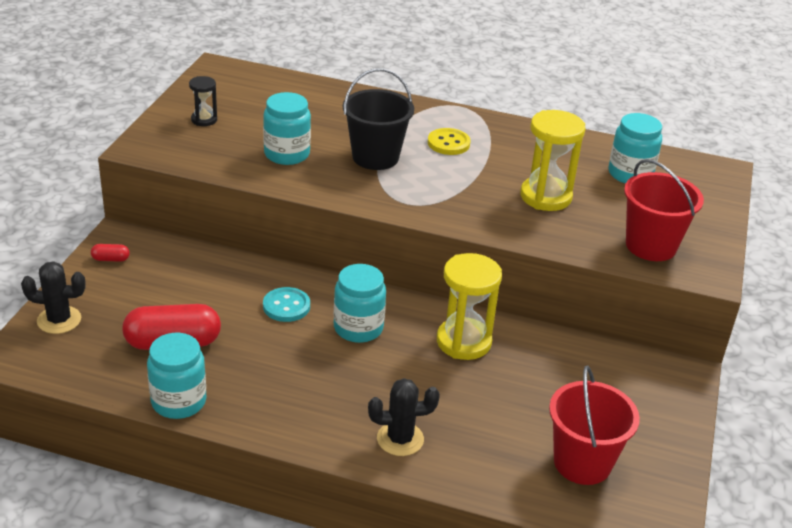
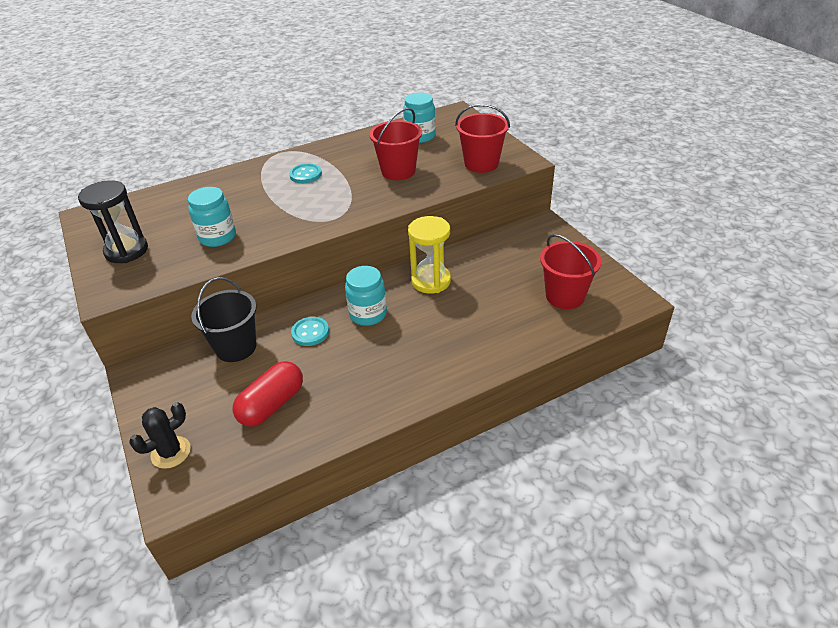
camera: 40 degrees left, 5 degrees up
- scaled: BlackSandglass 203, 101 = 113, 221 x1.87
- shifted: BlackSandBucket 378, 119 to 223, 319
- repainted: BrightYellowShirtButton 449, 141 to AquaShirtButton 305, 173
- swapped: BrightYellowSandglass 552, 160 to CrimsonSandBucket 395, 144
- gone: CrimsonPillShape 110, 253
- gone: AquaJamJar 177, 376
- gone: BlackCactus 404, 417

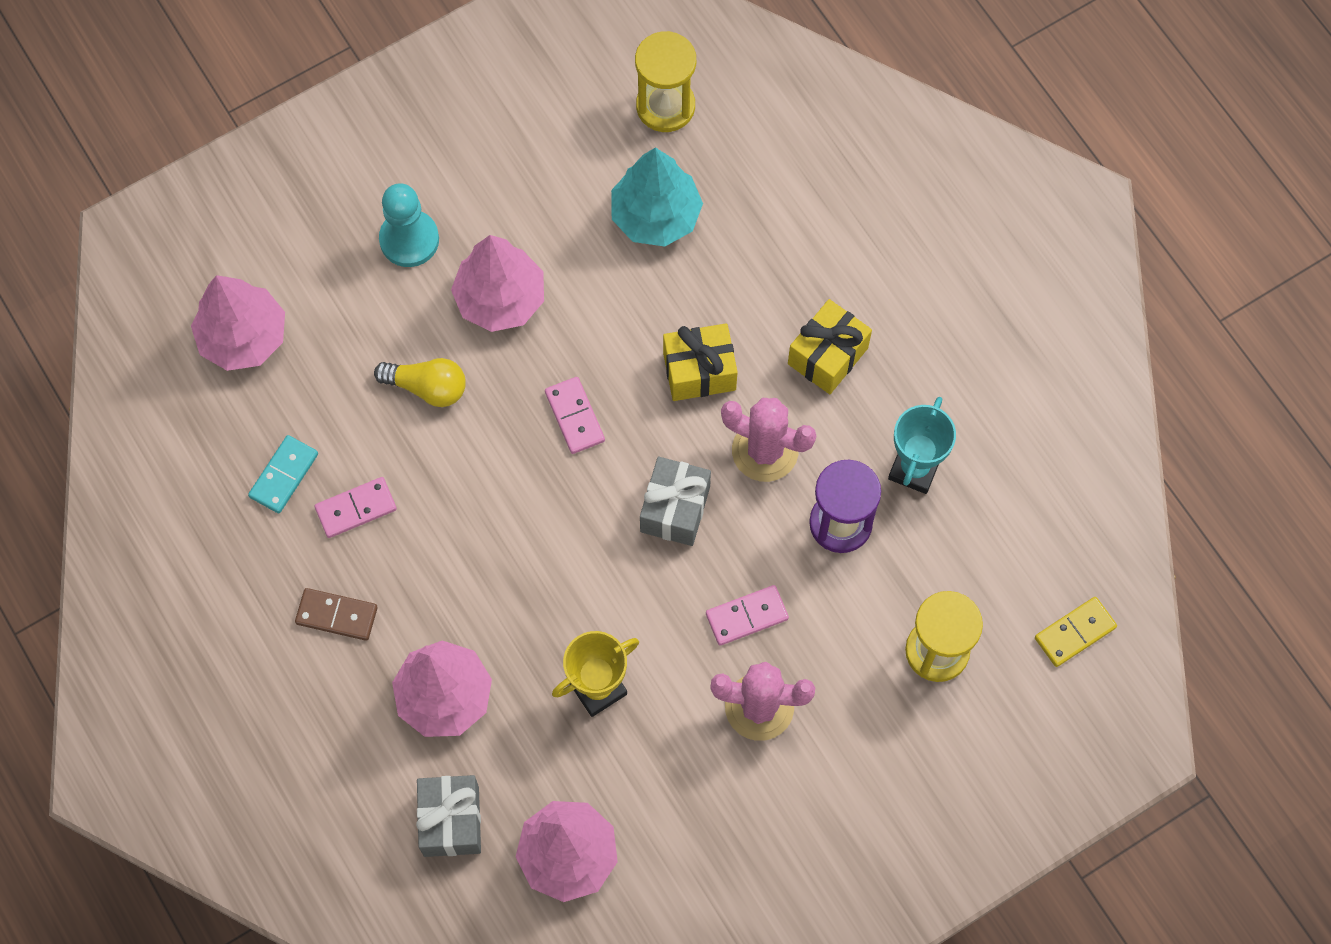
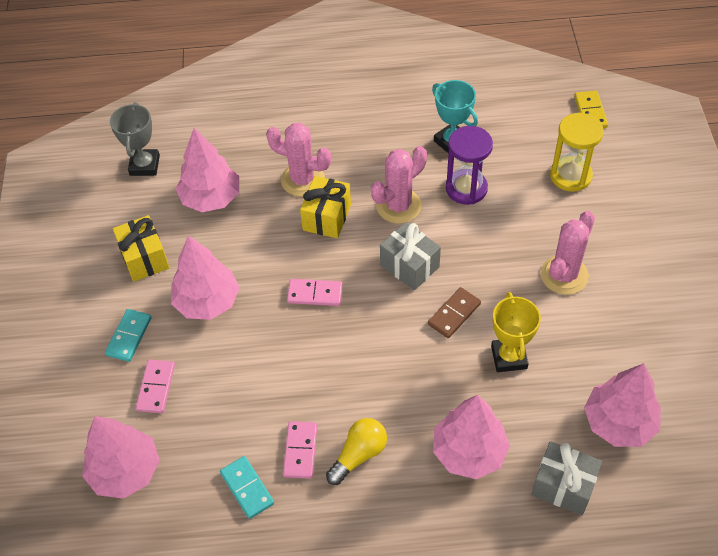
camera: 60 degrees left, 15 degrees down
- swapped: AquaChessPawn 409, 225 to AquaDominoPiece 128, 335
- swapped: BrightYellowSandglass 665, 81 to GreyPrizeCup 135, 139
- shifted: BrightYellowGift 830, 346 to 141, 248
- shifted: PinkDominoPiece 747, 615 to 155, 386
- repainted: AquaToyTree 657, 197 to PinkToyTree 207, 170
- new: PinkCactus 298, 160
- shifted: BrightYellowLightbulb 420, 382 to 356, 451
- shifted: RussetDominoPiece 336, 614 to 454, 312

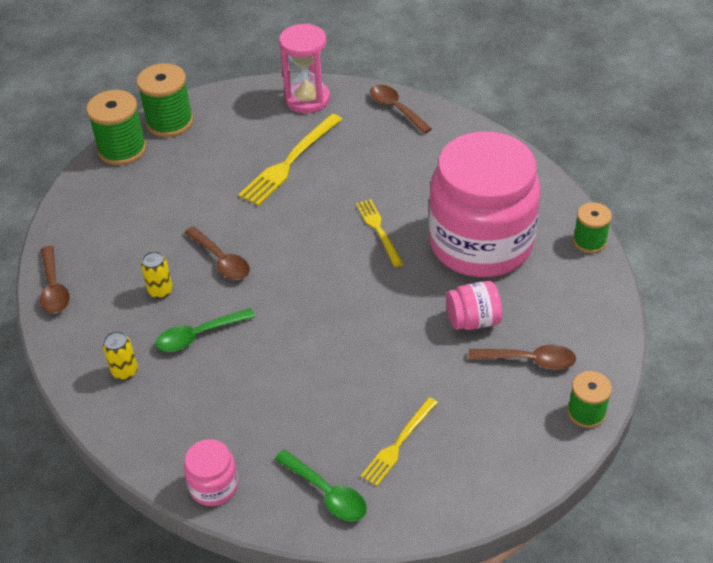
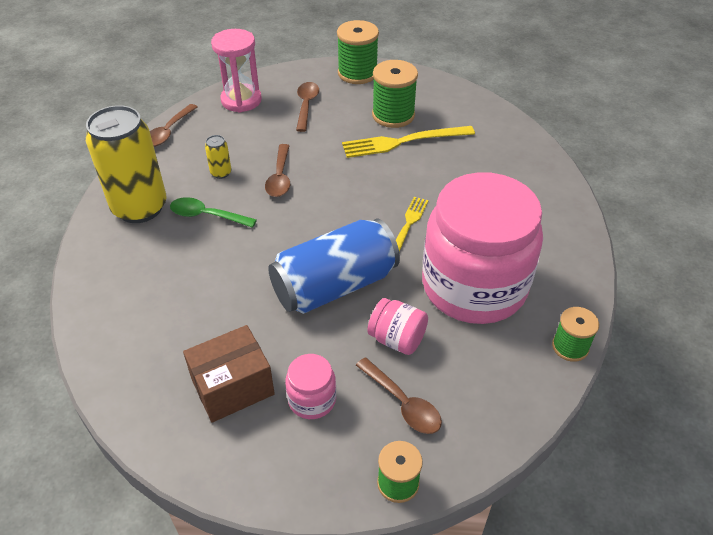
camera: 40 degrees right, 0 degrees up
- scaled: BrightYellowTin 120, 355 = 126, 164 x2.49
- swapped: BrightYellowFork 399, 441 to RussetPackage 229, 374
- shifted: PinkSandglass 304, 68 to 236, 70
- new: BlueTin 334, 266
- shifted: PinkJamJar 211, 472 to 310, 386
- shifted: RussetSpoon 401, 109 to 307, 107
- shifted: GreenSpool 116, 127 to 395, 94
- gone: GreenSpoon 321, 486

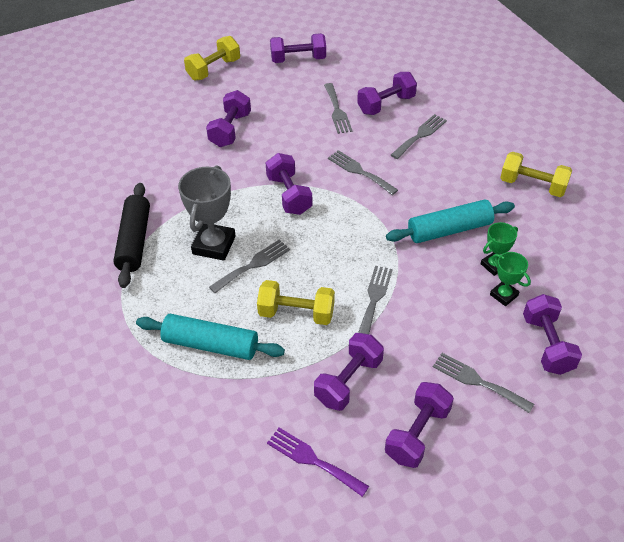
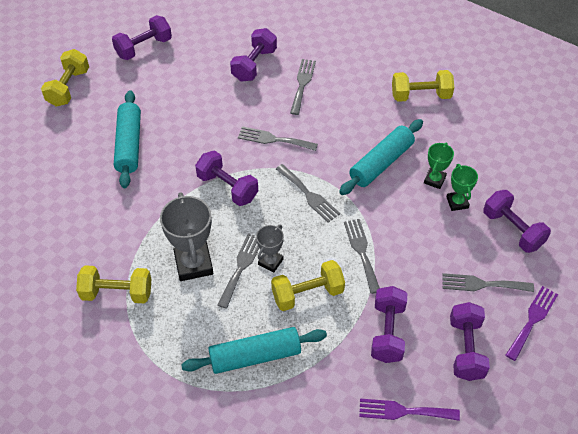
camera: 30 degrees left, 5 degrees up
- swapped: BlackDoughRoller 131, 235 to BrightYellowFreeWeight 113, 284
- swapped: RoyalPurpleFreeWeight 228, 118 to AquaDoughRoller 127, 139
- new: GreyPrizeCup 270, 249
- shifted: GreyFork 338, 108 to 308, 193
- rotated: GreenPrizeCup 510, 279 = 462, 187 60 degrees clockwise
- new: RoyalPurpleFork 532, 323

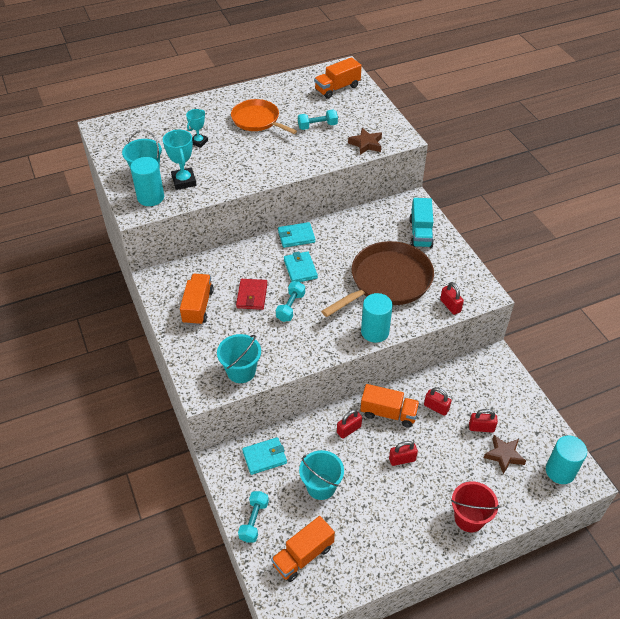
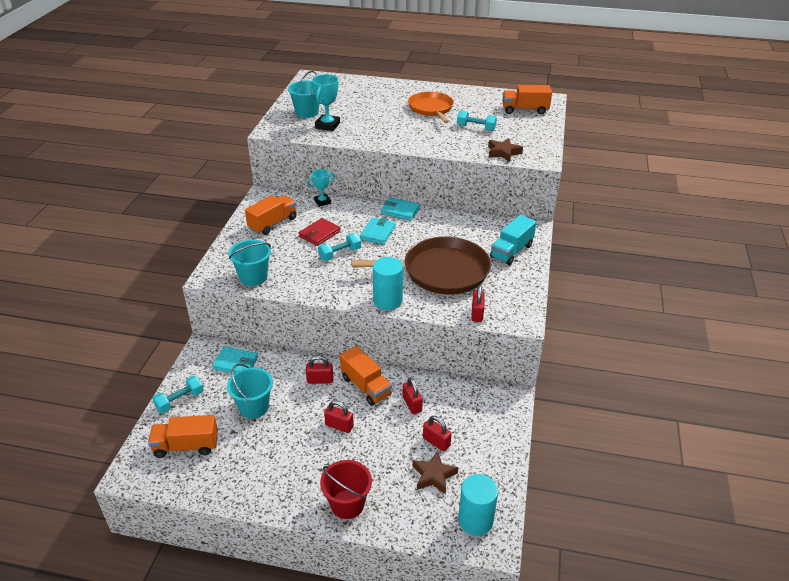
camera: 35 degrees right, 10 degrees down
- shifted: AquaPrizeCup 197, 128 to 321, 188
- gone: AquaCylinder 147, 181

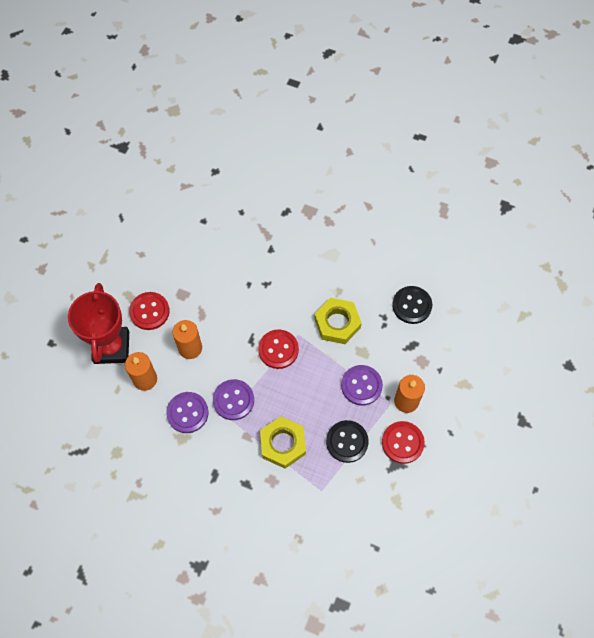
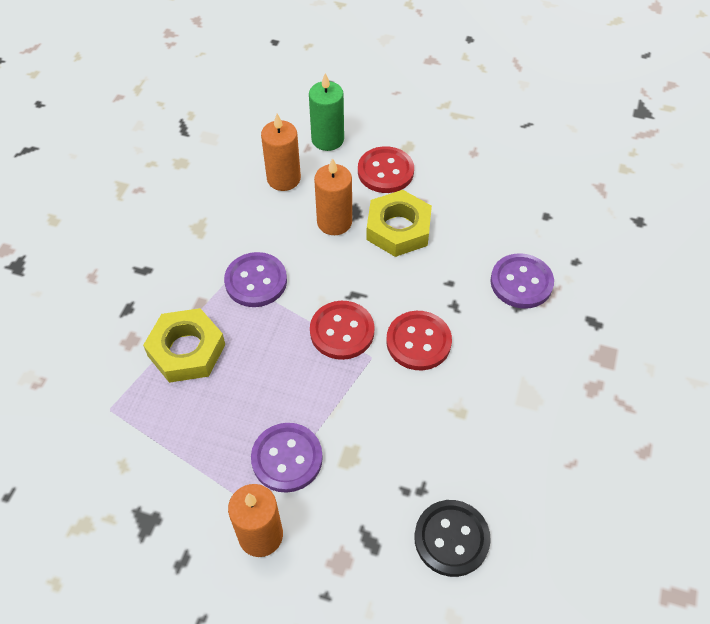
camera: 85 degrees right, 10 degrees down
- swapped: CrimsonPrizeCup 98, 323 to GreenCandle 326, 112
- shifted: BrightYellowHexagonNut 338, 321 to 399, 223
- shifted: CrimsonShirtButton 403, 442 to 419, 340
- shifted: RoyalPurpleShirtButton 187, 412 to 522, 281
- gone: BlackShirtButton 347, 441

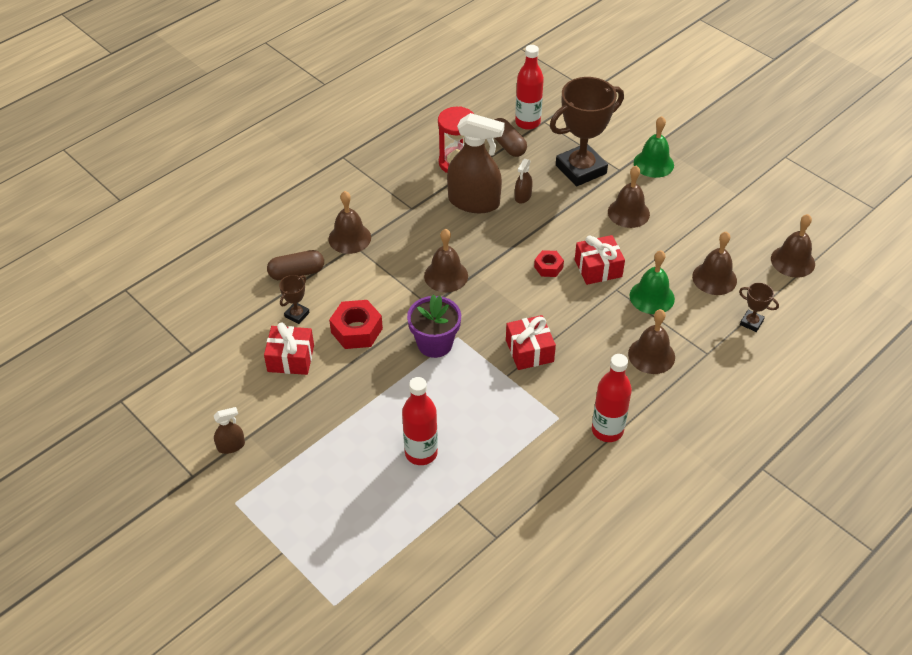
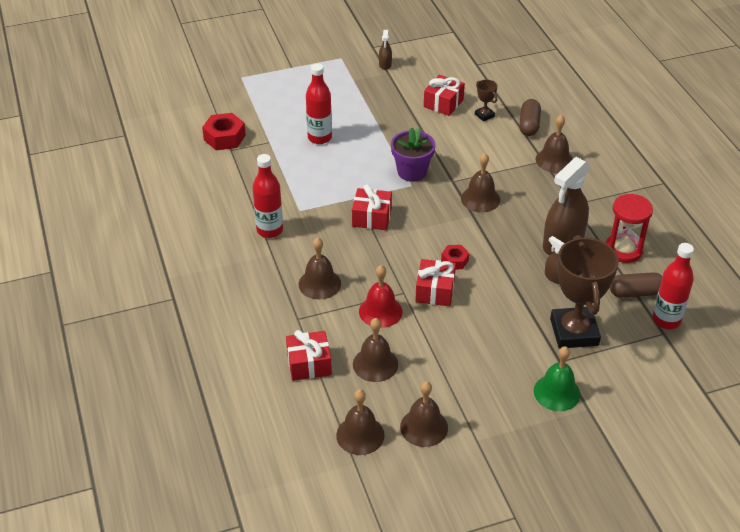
camera: 115 degrees right, 5 degrees down
- shifted: CrimsonHexagonNut 356, 324 to 224, 131
- swapped: RussetPrizeCup 759, 307 to CrimsonGift 309, 355
- repainted: GreenSchoolBell 652, 282 to CrimsonSchoolBell 380, 296
- shifted: RussetSchoolBell 629, 196 to 424, 414

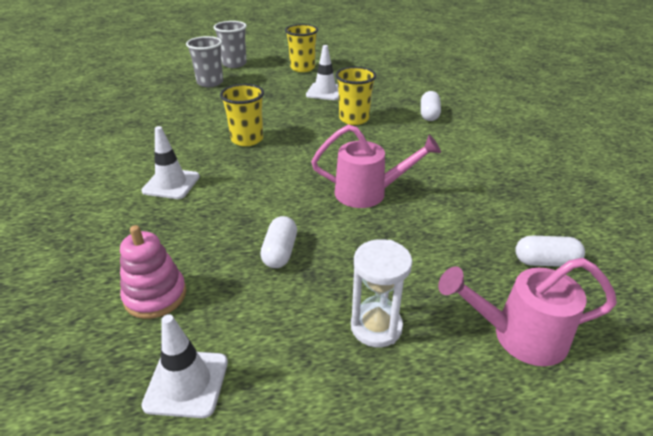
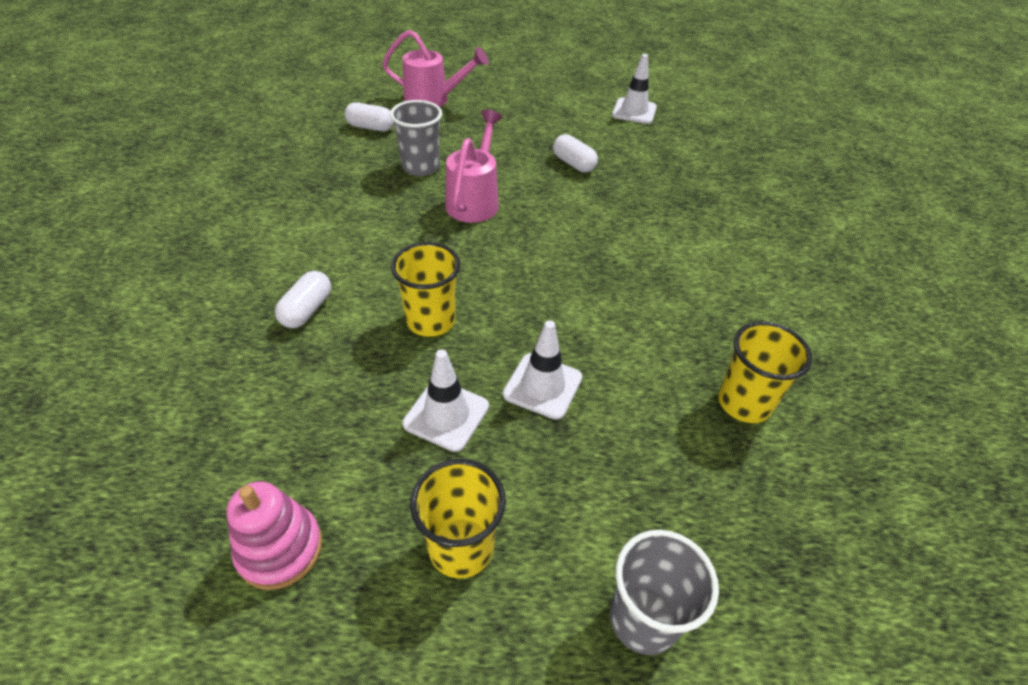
camera: 170 degrees left, 10 degrees up
- shifted: PinkStackingRings 153, 272 to 274, 536
- shifted: GreyTumbler 204, 61 to 416, 138
- rotated: PinkWateringCan 376, 166 = 473, 166 90 degrees clockwise
- shifted: WhiteSafetyCone 171, 162 to 542, 370
- rotated: WhitePillShape 278, 242 = 575, 153 60 degrees counterclockwise
- shifted: BrightYellowTumbler 242, 115 to 765, 372
- gone: WhiteSandglass 381, 293

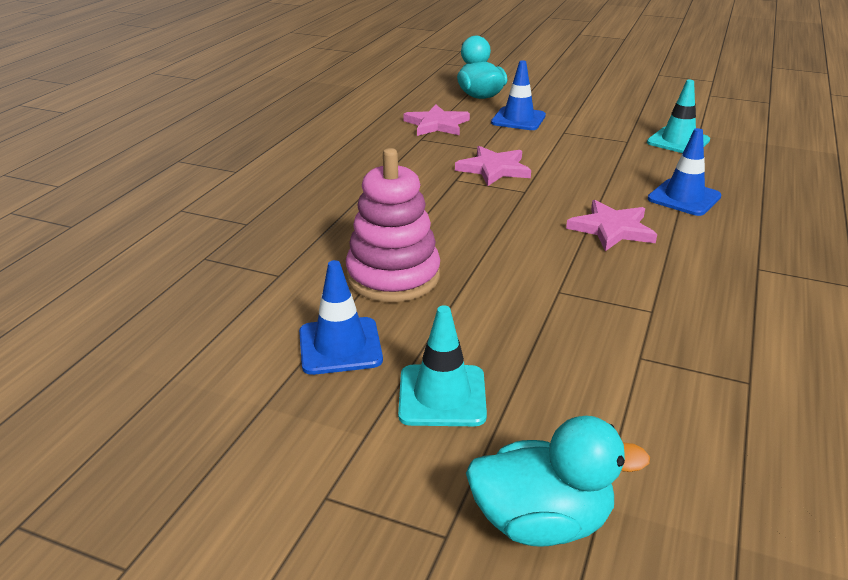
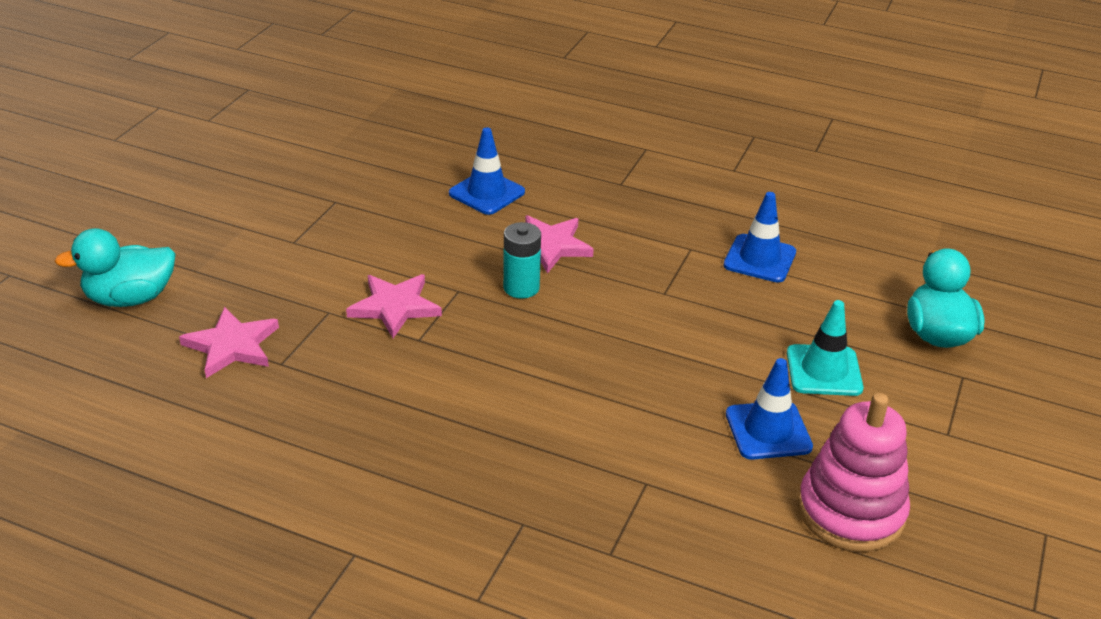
camera: 90 degrees left, 5 degrees up
- new: AquaBattery 522, 260
- shifted: BlueSafetyCone 518, 95 to 759, 237
- shifted: PinkStackingRings 393, 225 to 854, 472
- gone: AquaSafetyCone 678, 116

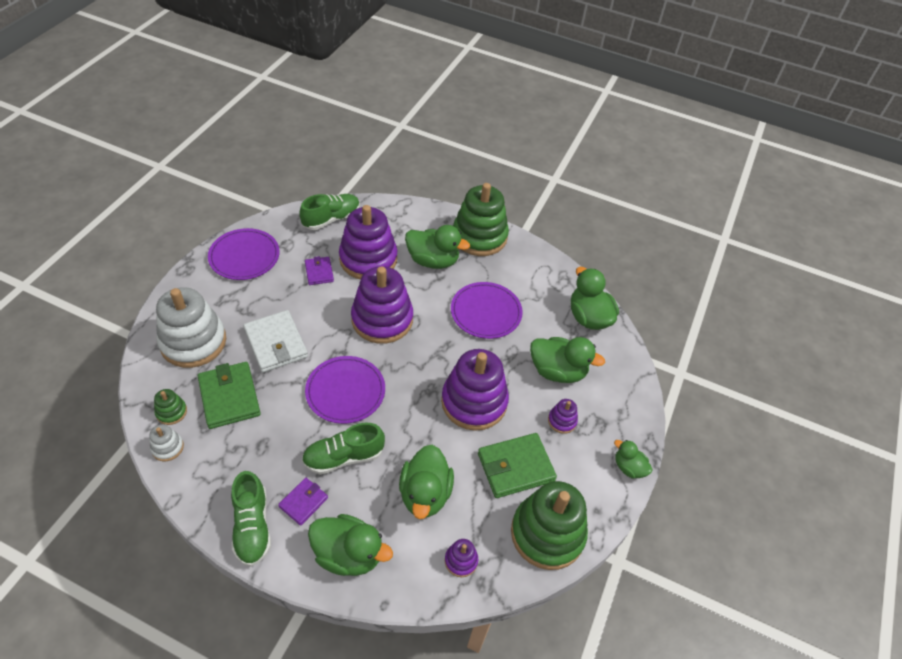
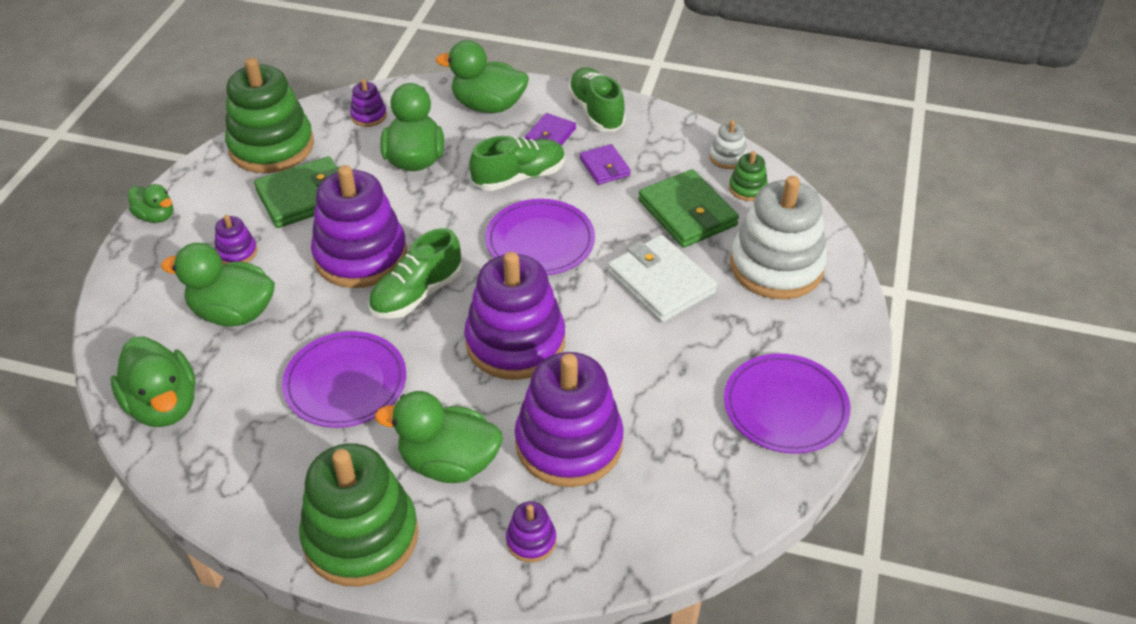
camera: 175 degrees right, 5 degrees down
- shifted: GreenLaceUpShoe 329, 212 to 415, 273
- new: RoyalPurpleStackingRings 531, 531
- shifted: RoyalPurpleBillfold 319, 270 to 605, 164

